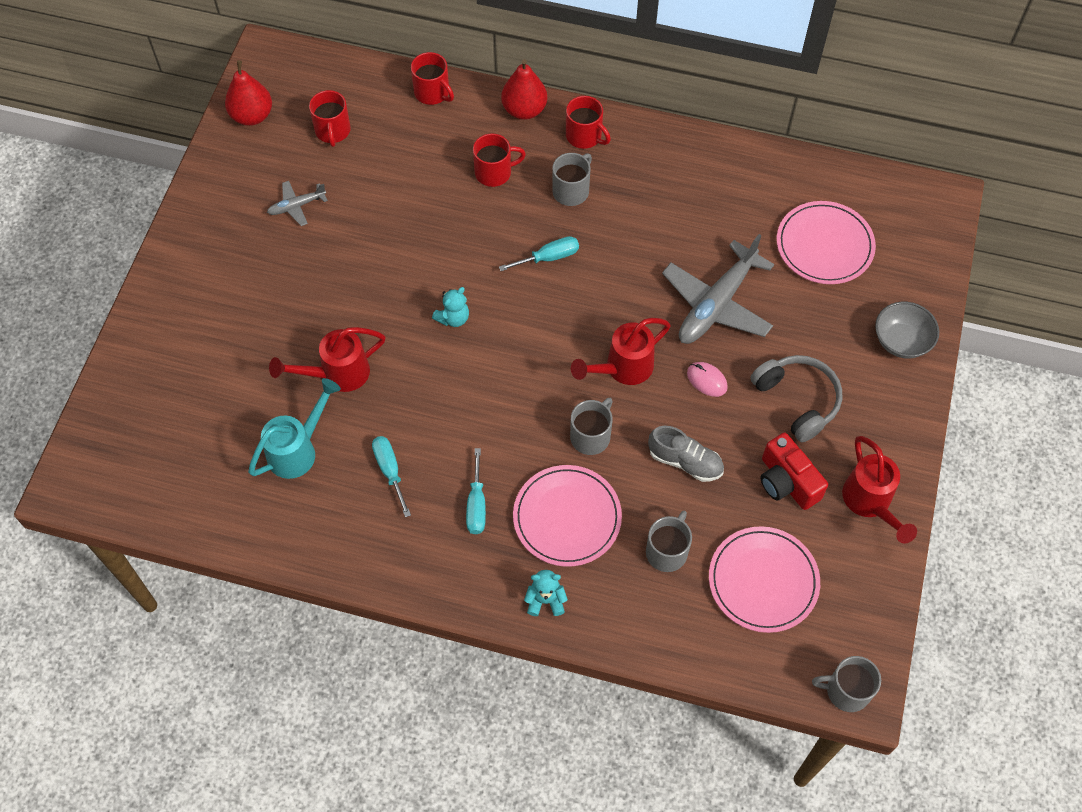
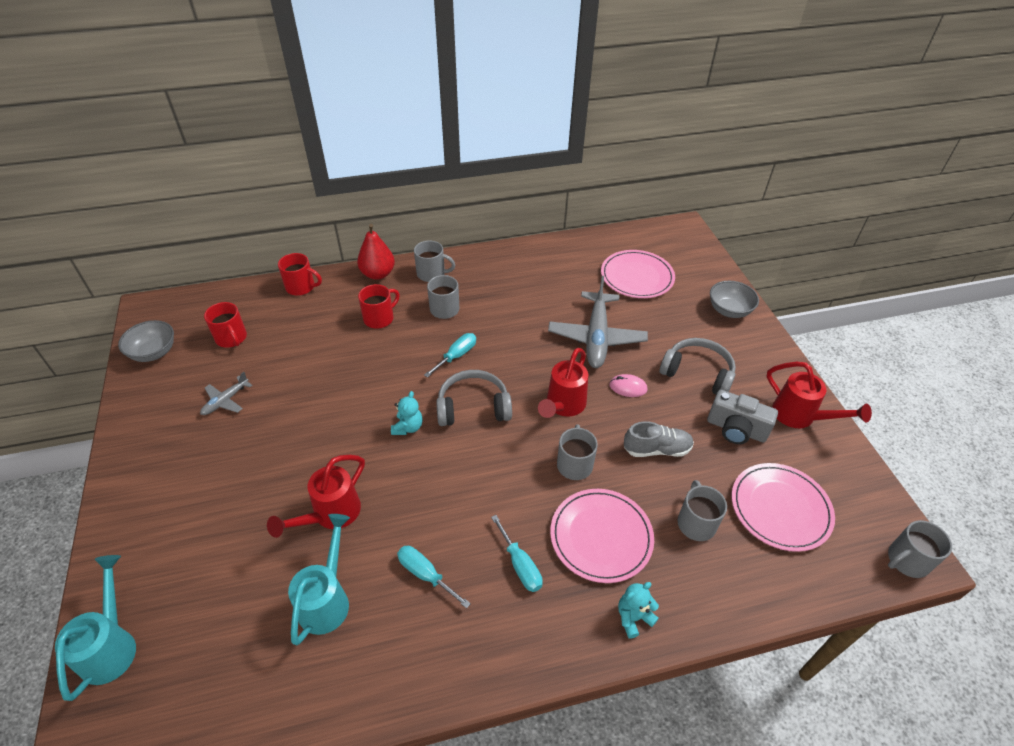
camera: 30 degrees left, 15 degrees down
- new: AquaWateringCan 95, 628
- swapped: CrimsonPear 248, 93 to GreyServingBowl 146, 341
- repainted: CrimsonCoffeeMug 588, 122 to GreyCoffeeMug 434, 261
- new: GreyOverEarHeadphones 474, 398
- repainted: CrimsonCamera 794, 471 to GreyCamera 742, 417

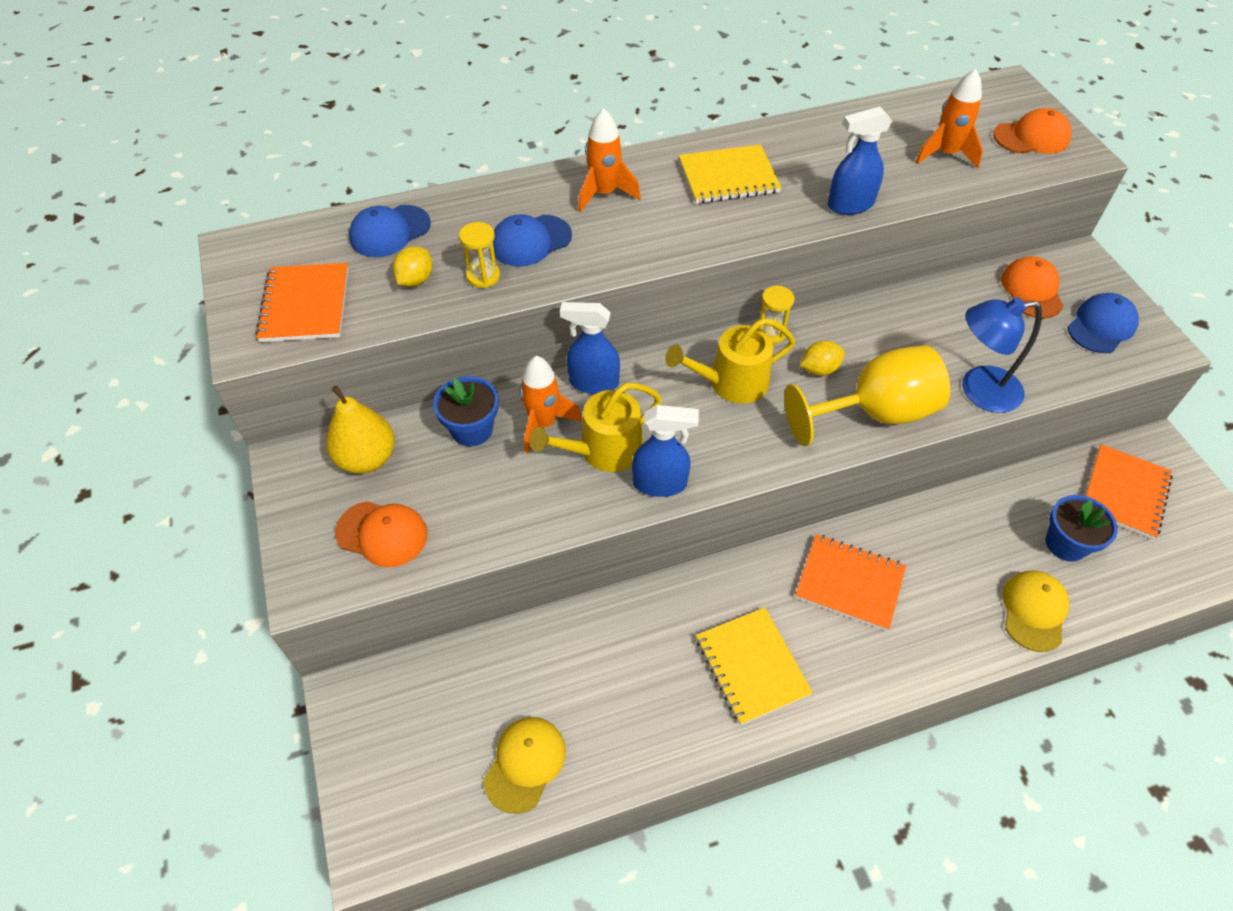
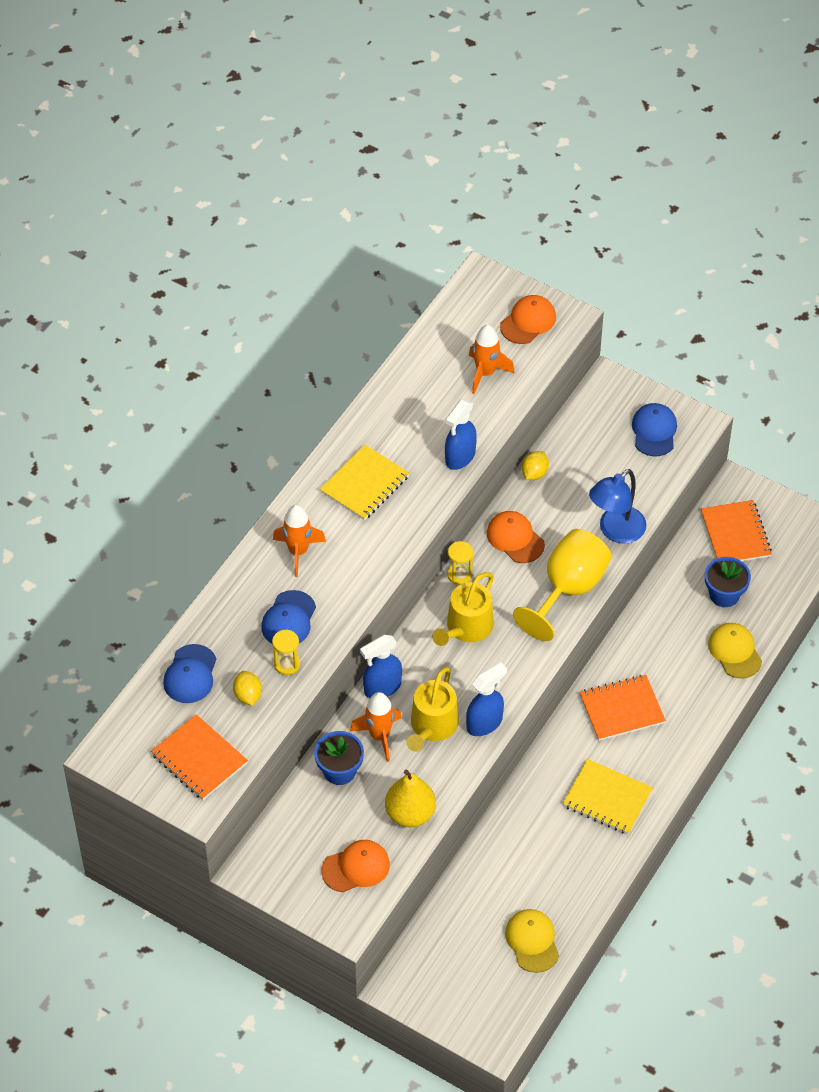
camera: 40 degrees left, 0 degrees up
- shifted: BrightYellowPear 360, 429 to 410, 798
- shifted: OrangeBaseballCap 1032, 287 to 516, 537
- shifted: BrightYellowToyLemon 822, 358 to 535, 465

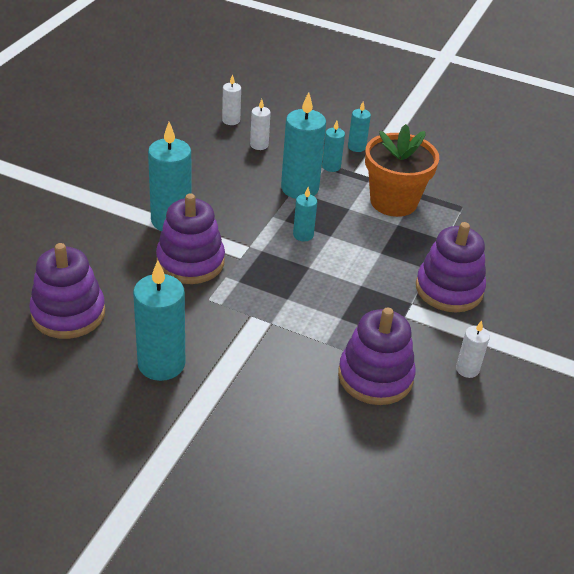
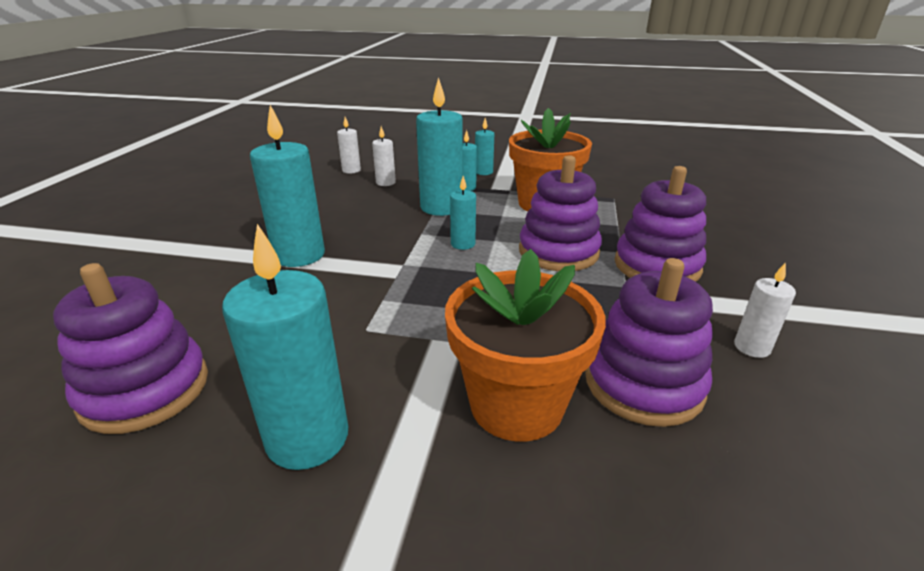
camera: 10 degrees left, 10 degrees down
- new: OrangePlantPot 525, 345
- shifted: RoyalPurpleStackingRings 190, 238 to 560, 213

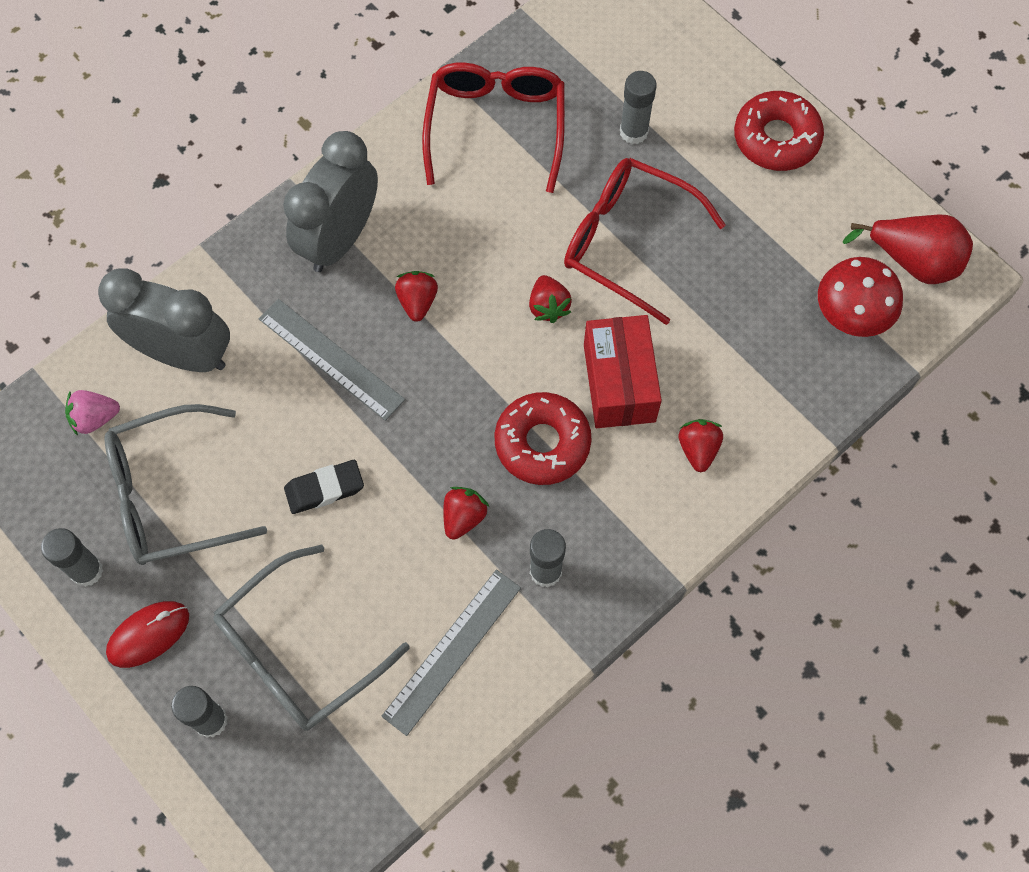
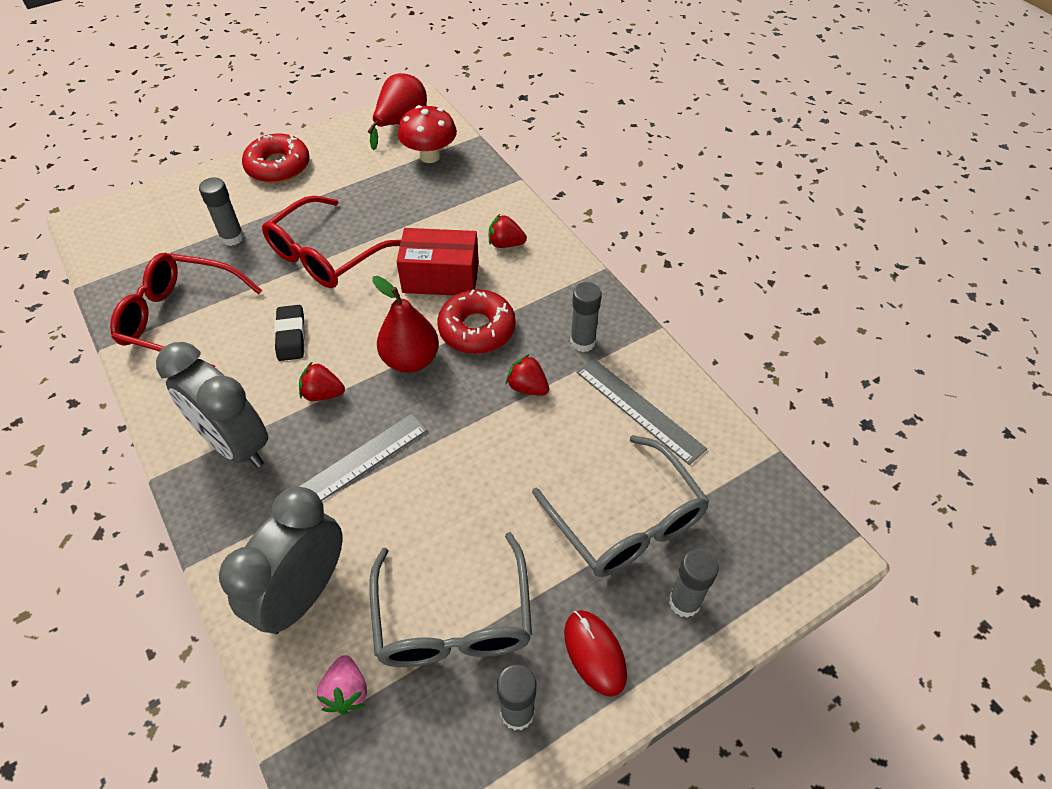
camera: 80 degrees left, 15 degrees down
- shifted: BlackPencilEraser 324, 487 to 289, 333
- new: CrimsonPear 405, 324
- gone: CrimsonToyStrawberry 550, 299

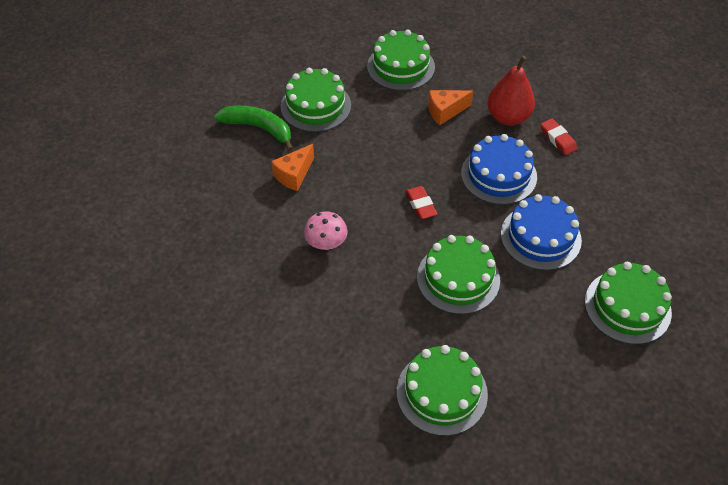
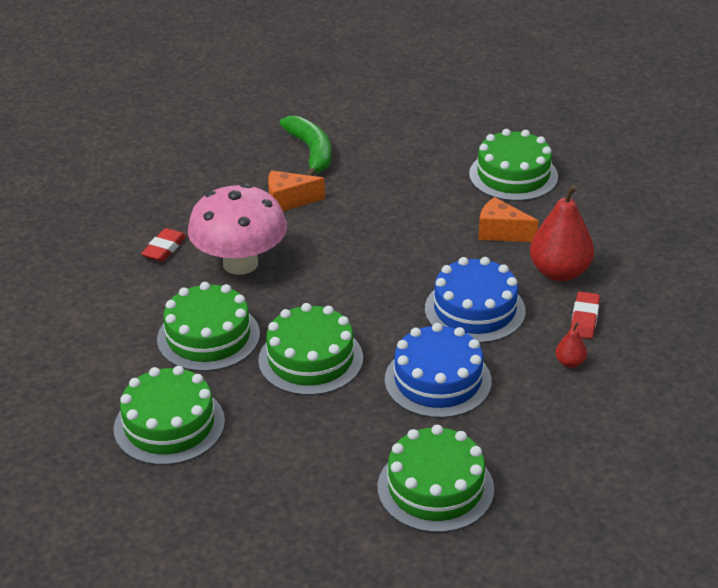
camera: 45 degrees right, 15 degrees down
- shifted: CrimsonPencilEraser 421, 202 to 163, 245
- shifted: GreenGateau 316, 100 to 208, 327
- scaled: PinkFungus 326, 231 = 237, 229 x1.90
- new: CrimsonPear 571, 345

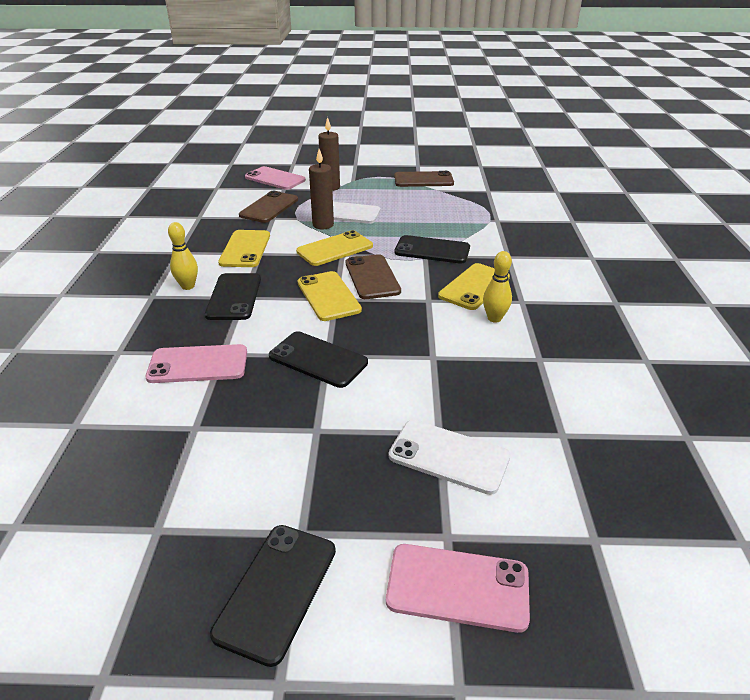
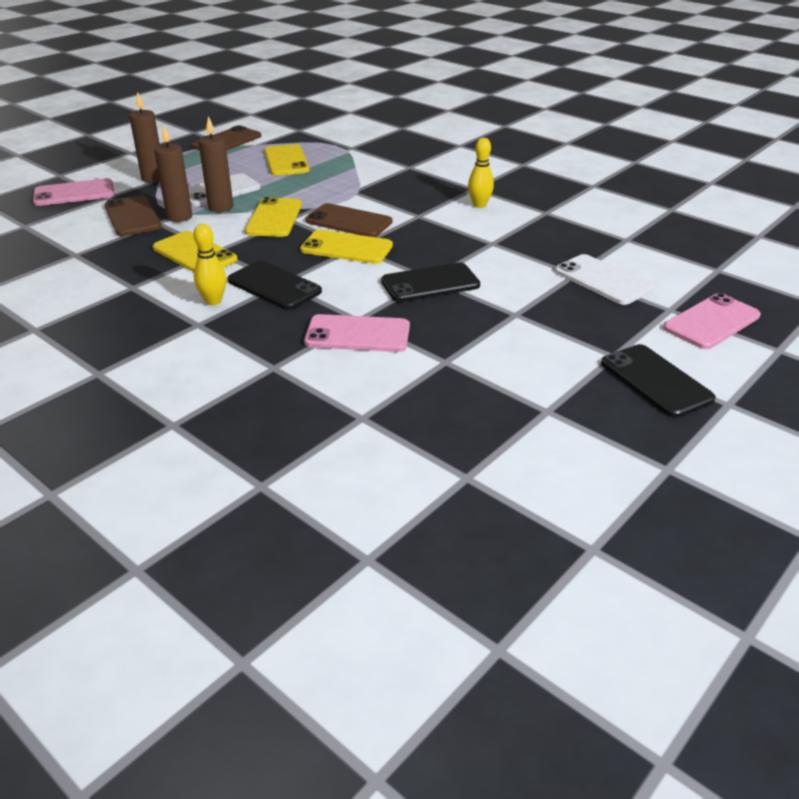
camera: 50 degrees left, 0 degrees up
- new: RussetCandle 173, 173
- shifted: BrightYellowSmartphone 474, 286 to 287, 160
- rotated: PinkSmartphone 196, 363 = 357, 333 60 degrees clockwise
- rotated: WhiteSmartphone 450, 457 = 604, 279 75 degrees clockwise
- gone: BlackSmartphone 432, 249

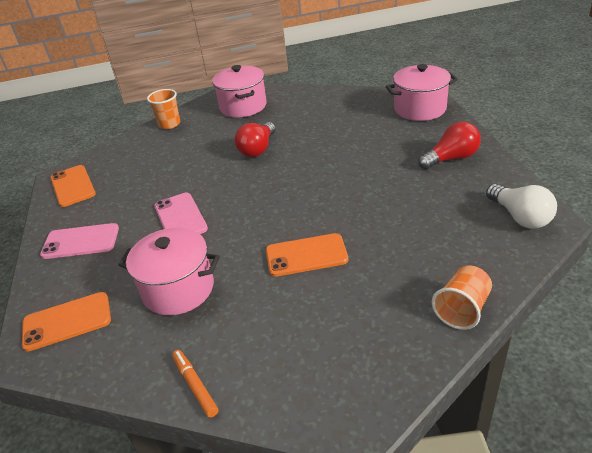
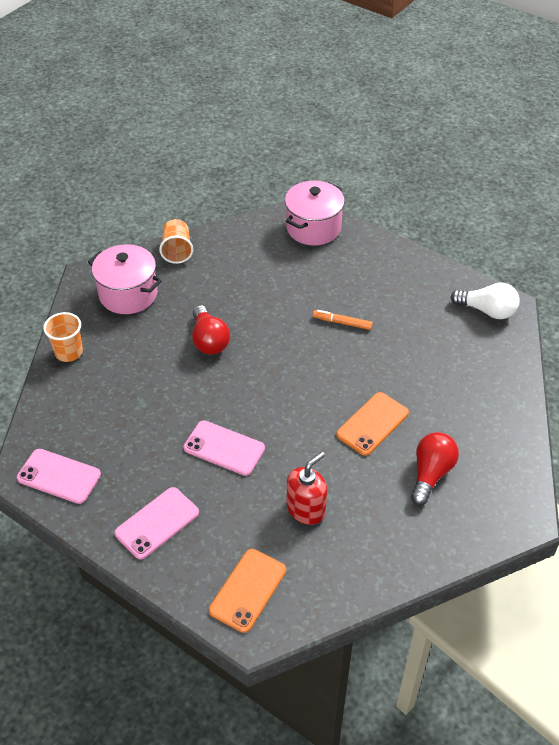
camera: 45 degrees left, 10 degrees up
- repainted: OrangeSmartphone 73, 186 to PinkSmartphone 59, 476
- shifted: OrangeTumbler 462, 297 to 176, 241
- swapped: PinkStockpot 169, 271 to CrimsonSoapDispenser 307, 488
- shifted: OrangeFeltPen 195, 384 to 343, 320
- shifted: CrimsonLightbulb 449, 145 to 435, 468

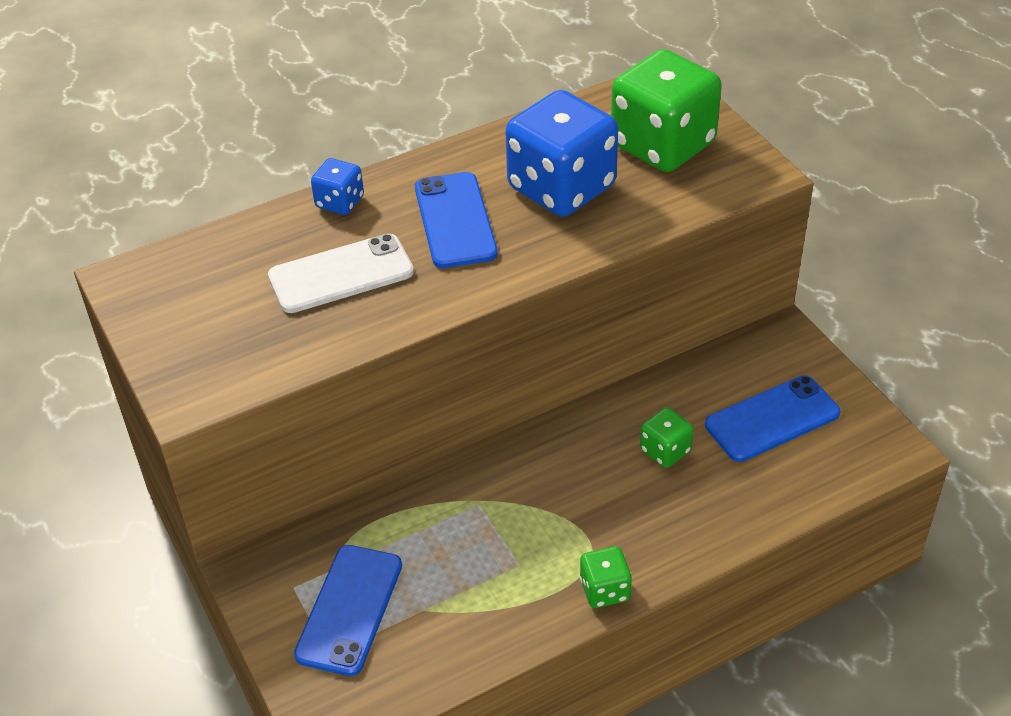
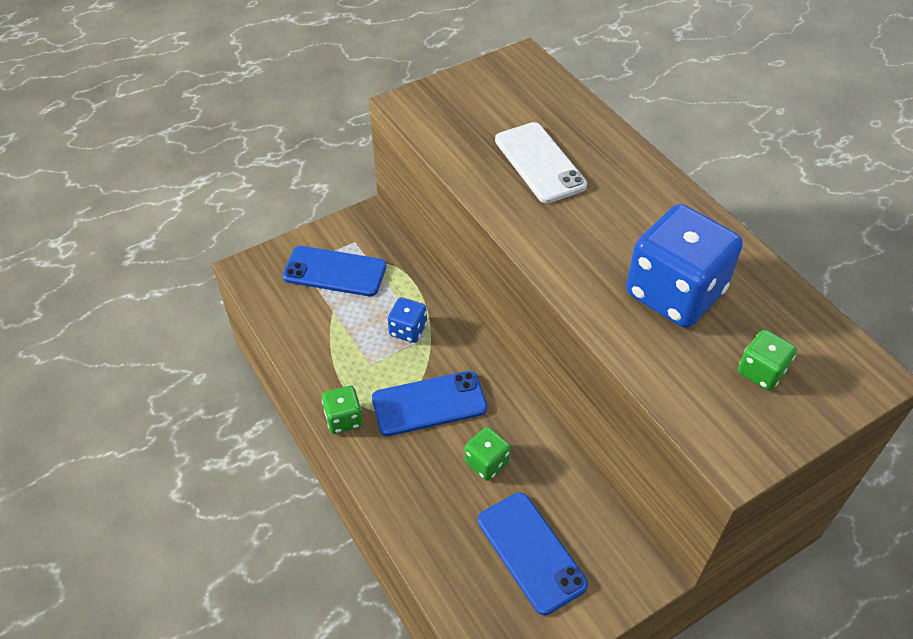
camera: 85 degrees right, 5 degrees up
- shifted: BlueSmartphone 456, 220 to 429, 403
- shifted: BlueDie 337, 186 to 407, 320
- scaled: GreenDie 666, 110 = 767, 360 x0.47

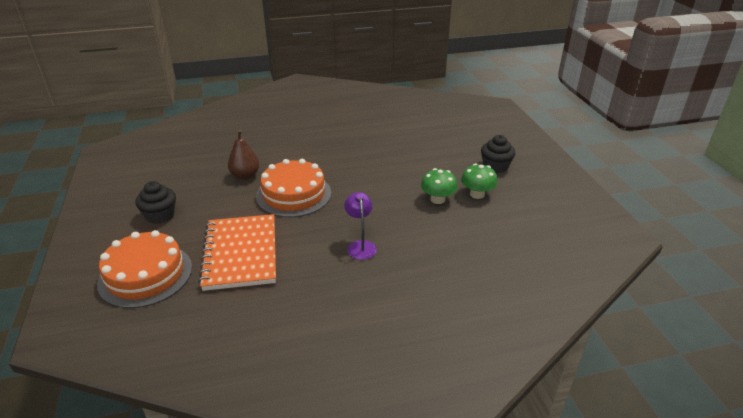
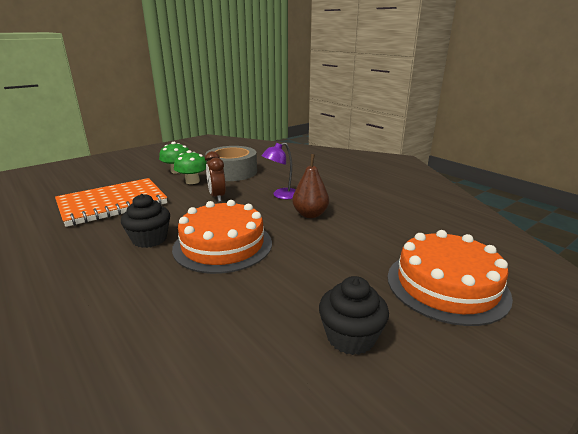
camera: 115 degrees left, 10 degrees down
- shifted: OrangeNotebook 237, 252 to 111, 202
- shifted: BlackFairyCake 498, 154 to 145, 221
- new: GreyStickyTape 231, 163
- new: RussetClock 215, 176
- shifted: RussetPear 243, 155 to 310, 186

